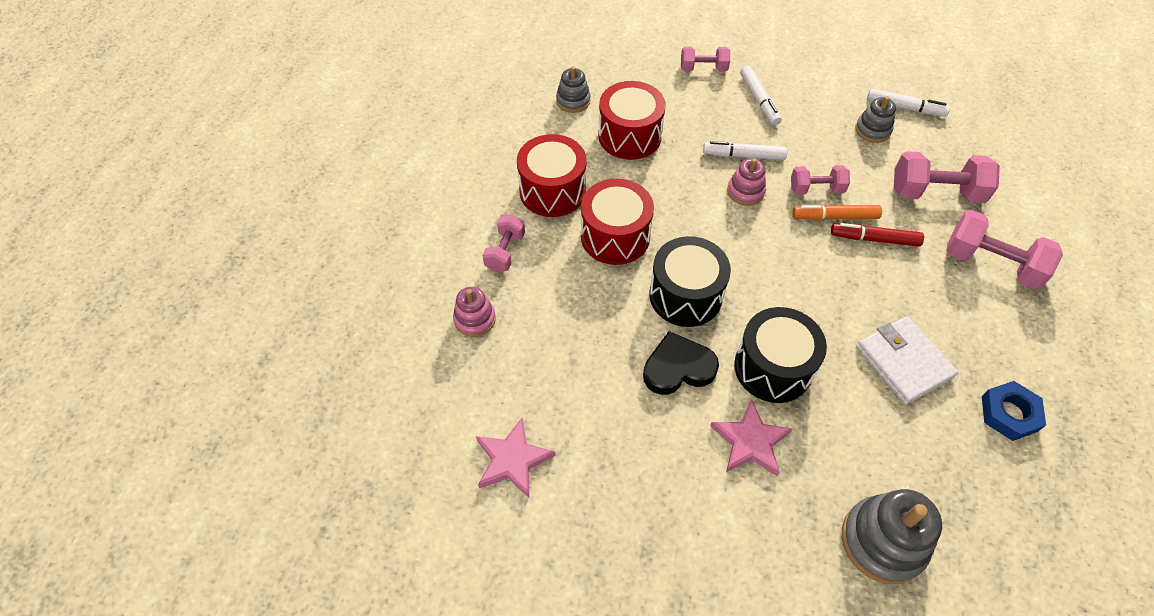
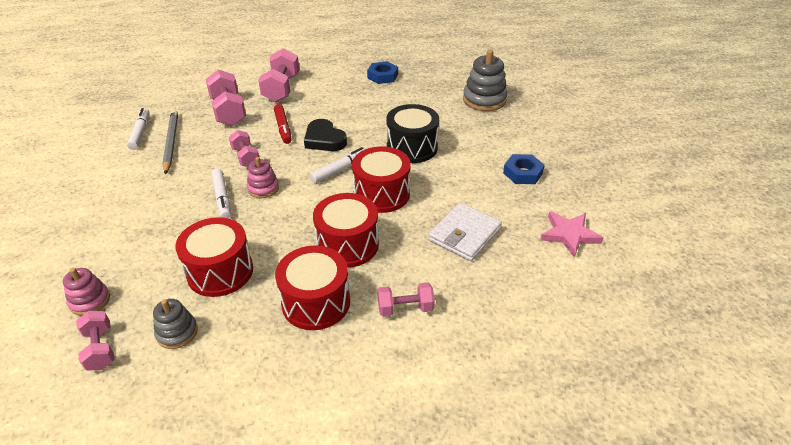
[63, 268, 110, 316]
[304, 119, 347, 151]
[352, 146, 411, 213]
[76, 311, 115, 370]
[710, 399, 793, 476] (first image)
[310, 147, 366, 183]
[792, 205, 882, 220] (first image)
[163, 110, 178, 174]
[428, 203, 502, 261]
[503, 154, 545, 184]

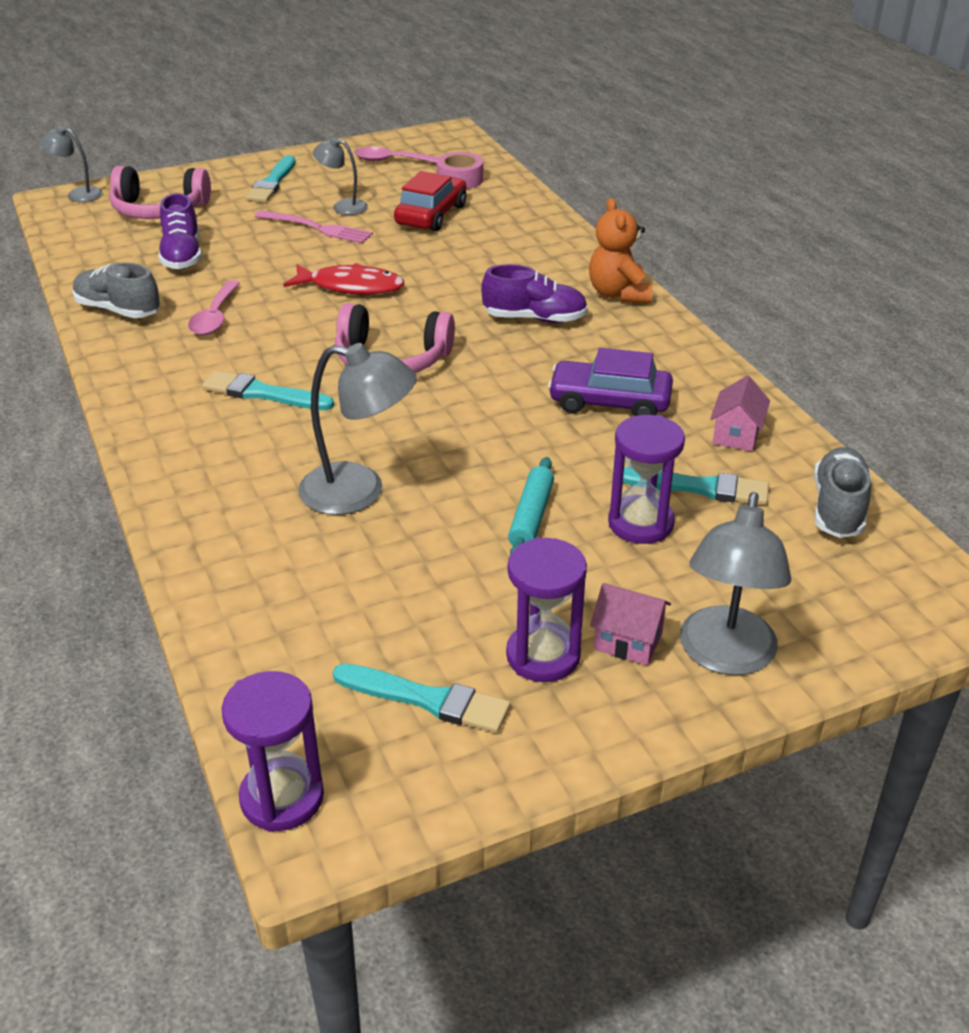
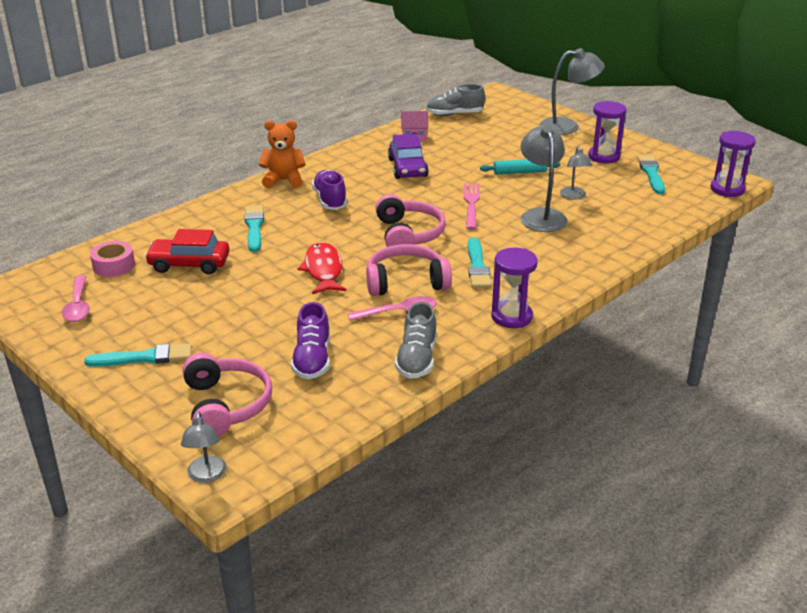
[291, 302, 330, 380]
[463, 183, 480, 230]
[560, 147, 592, 200]
[259, 120, 306, 188]
[590, 583, 671, 665] (first image)
[491, 248, 538, 328]
[245, 205, 264, 252]
[366, 244, 452, 296]

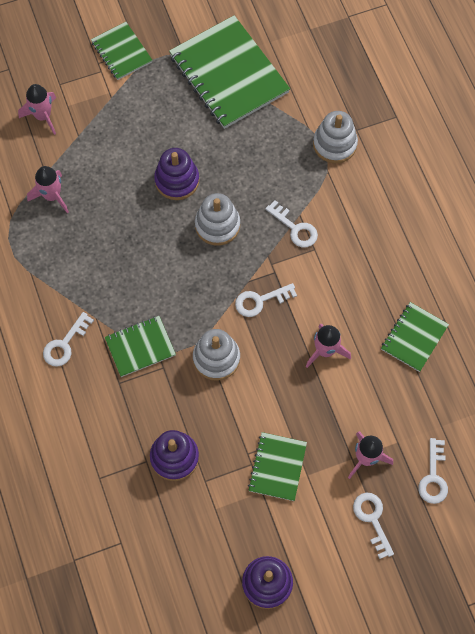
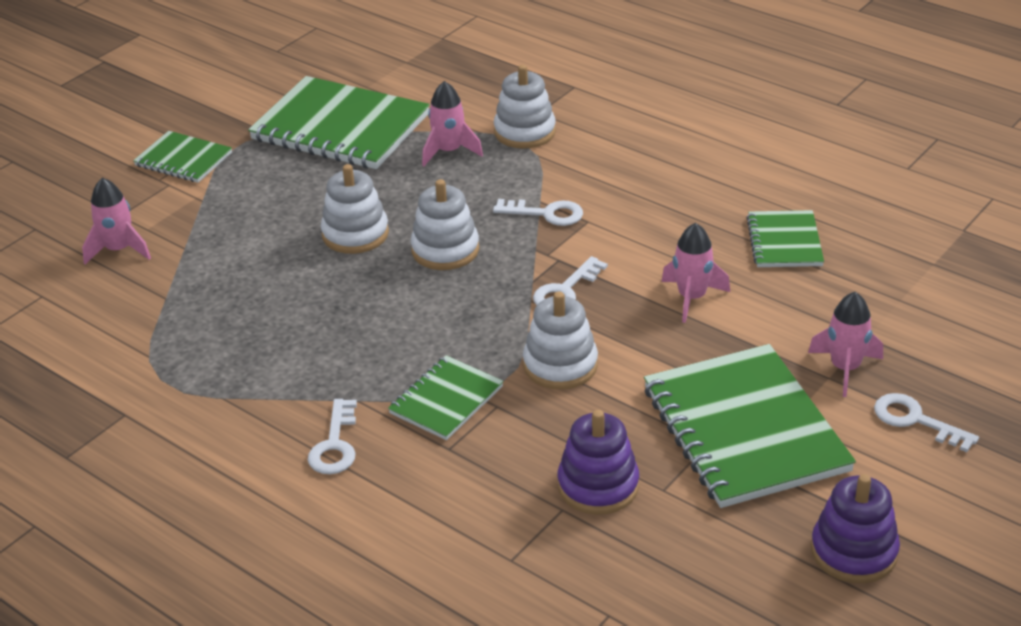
[422, 81, 483, 166]
[321, 164, 389, 254]
[644, 344, 856, 508]
[418, 438, 448, 504] (first image)

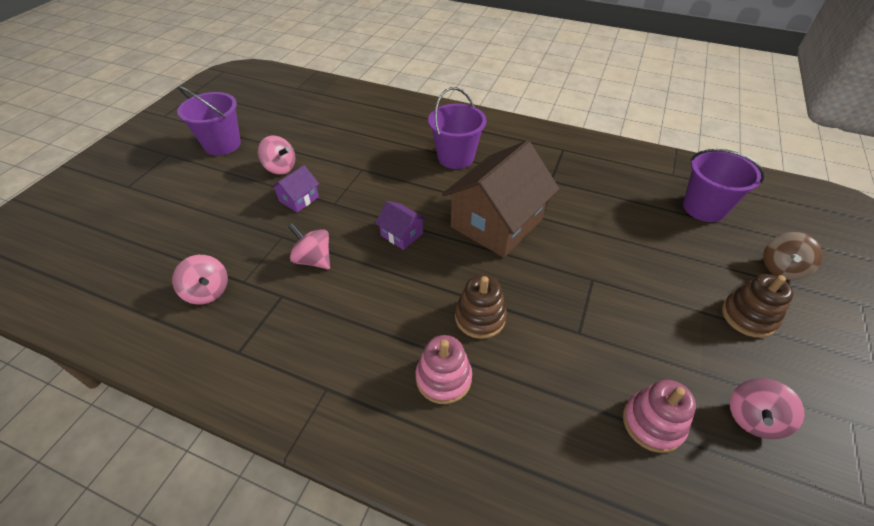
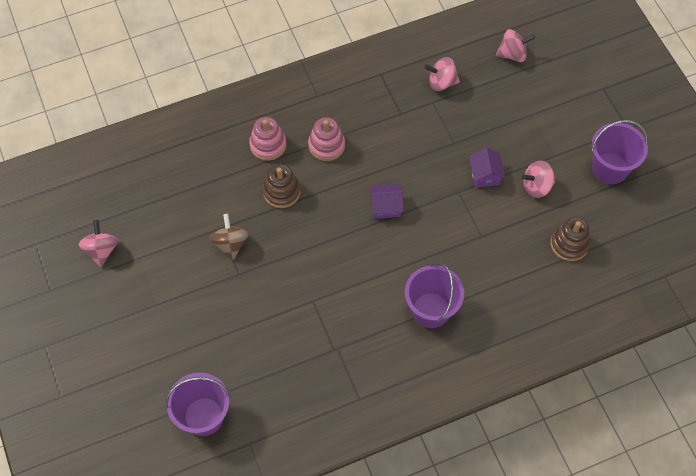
[496, 29, 535, 62]
[442, 140, 559, 258] (first image)
[308, 117, 345, 161]
[551, 217, 590, 261]
[210, 214, 248, 261]

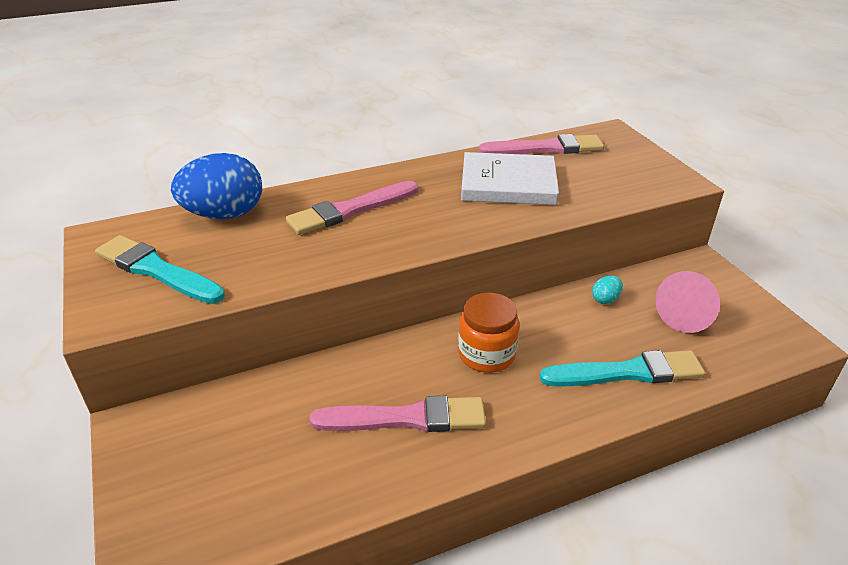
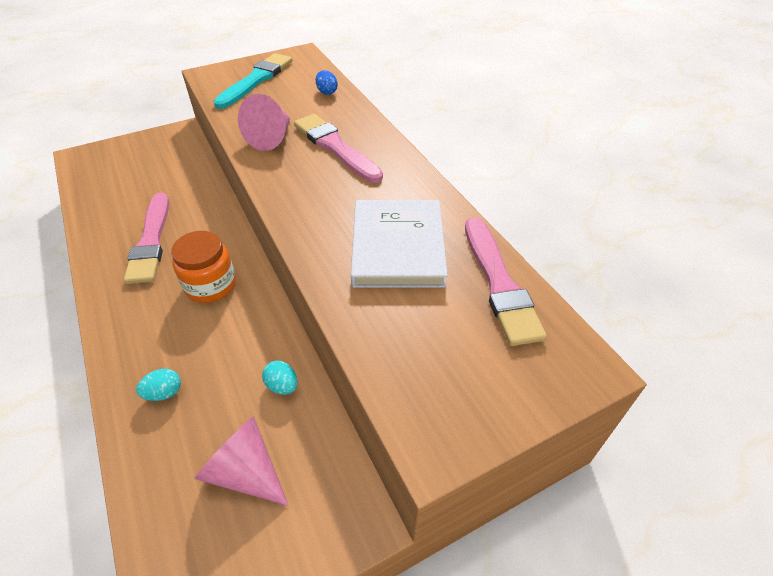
[316, 70, 338, 95]
[136, 369, 181, 401]
[238, 94, 290, 151]

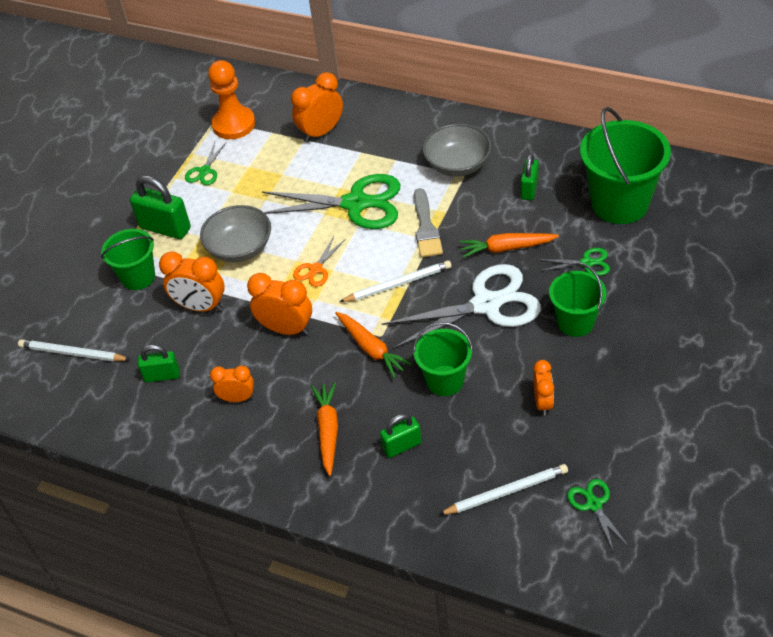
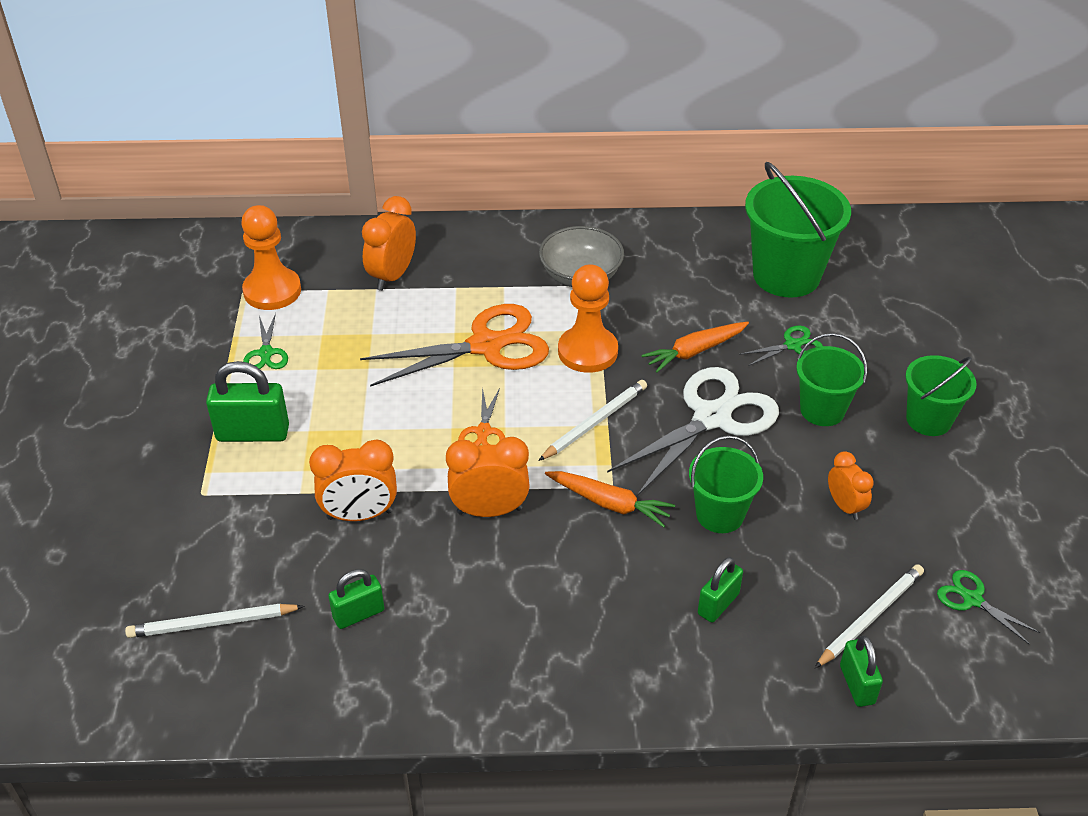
[905, 355, 977, 436]
[200, 205, 271, 262] (first image)
[210, 365, 254, 402] (first image)
[360, 304, 549, 387]
[311, 382, 338, 476] (first image)
[558, 264, 618, 373]
[840, 636, 883, 707]

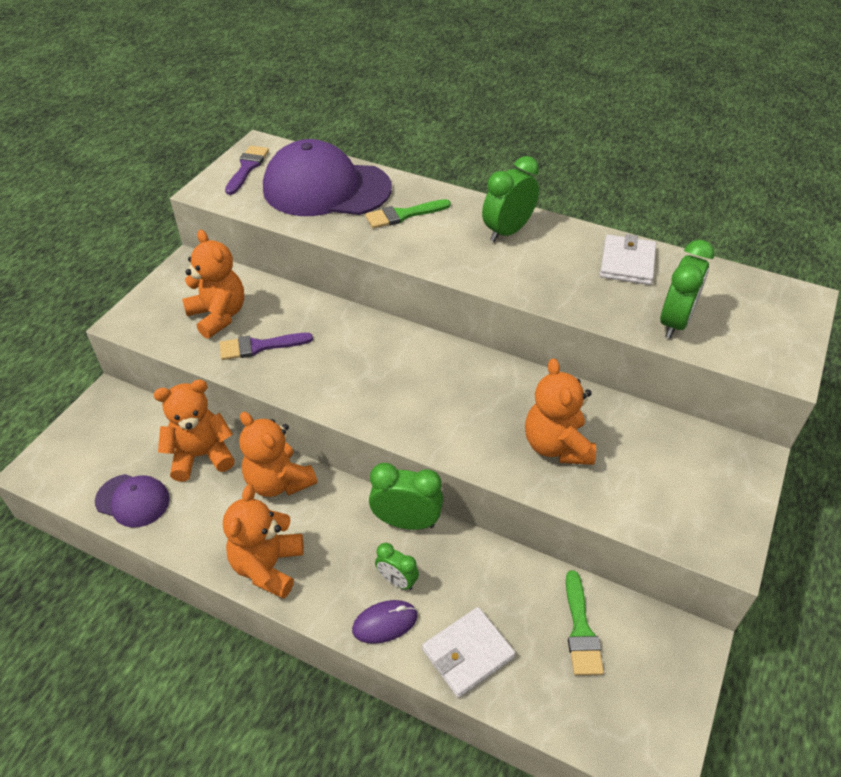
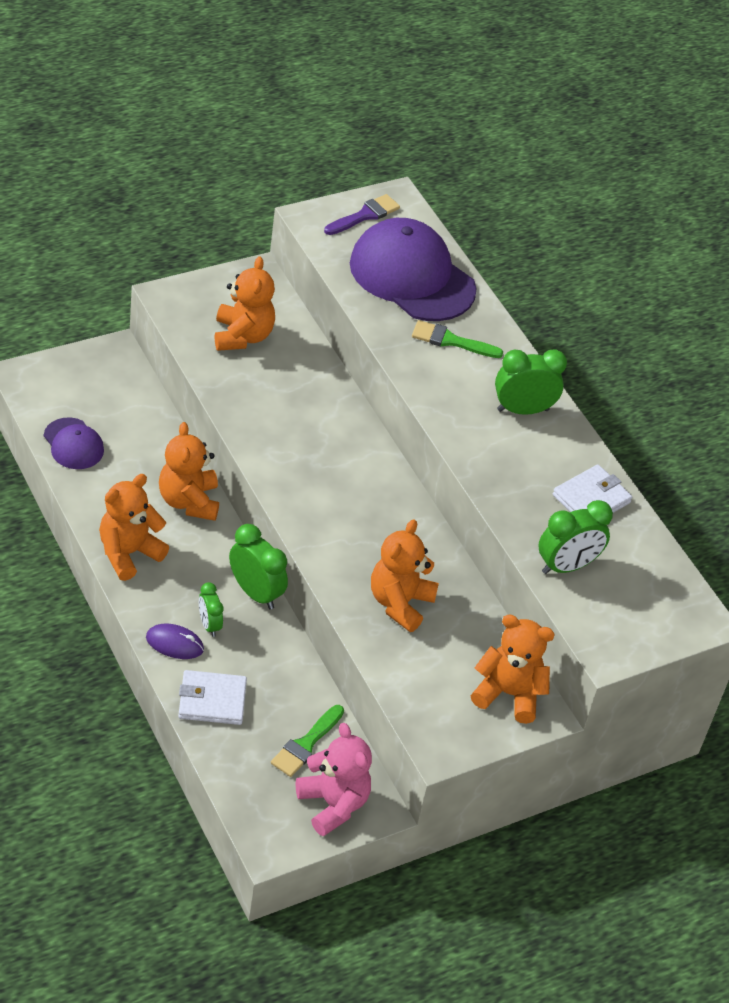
[471, 614, 555, 724]
[219, 333, 313, 360] (first image)
[296, 723, 372, 836]

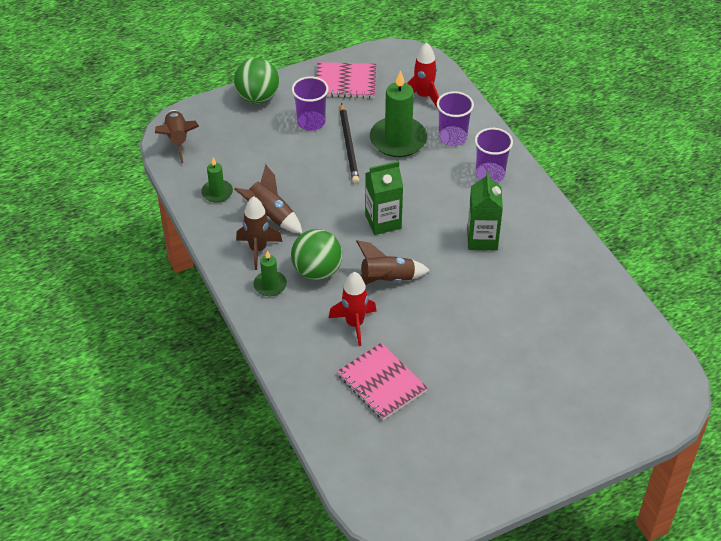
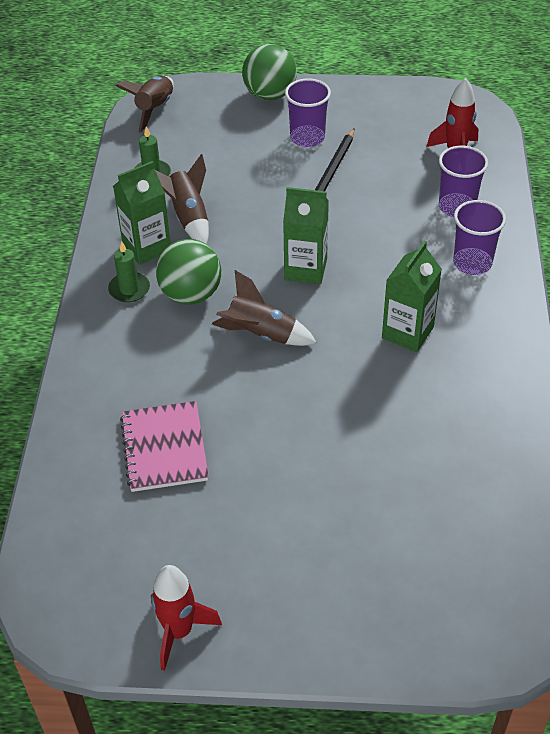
[113, 161, 171, 265]
[316, 62, 376, 98] (first image)
[151, 565, 222, 671]
[370, 70, 427, 157] (first image)

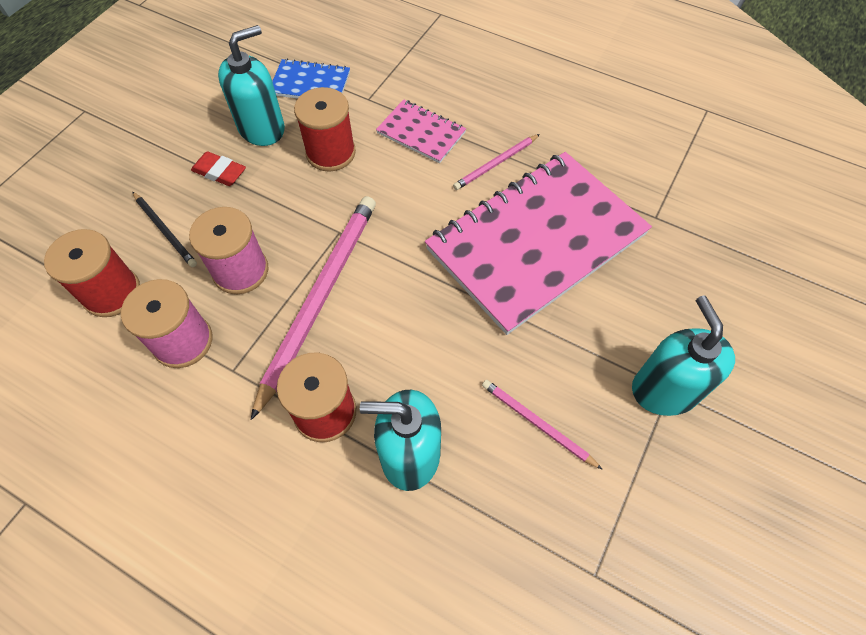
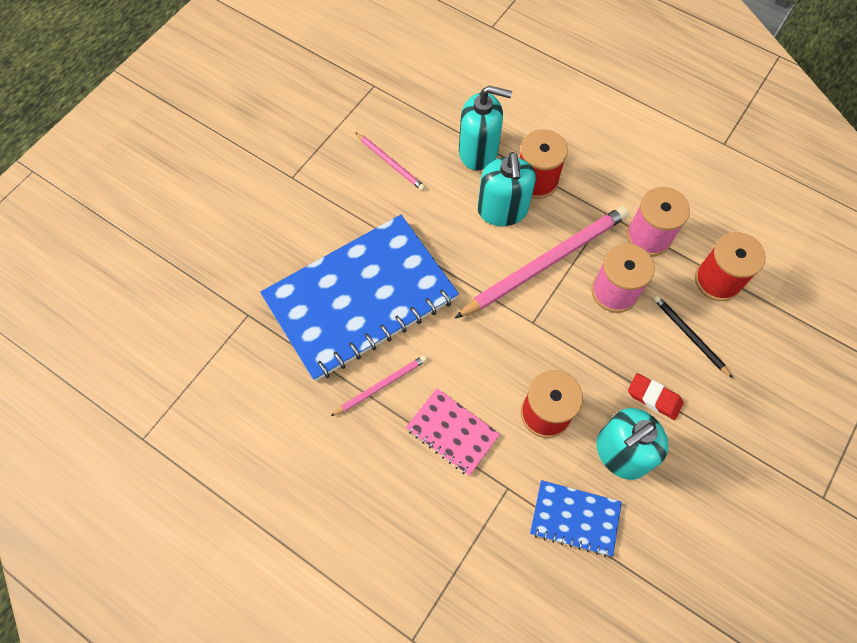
[454, 206, 629, 319]
[260, 215, 459, 381]
[478, 152, 536, 226]

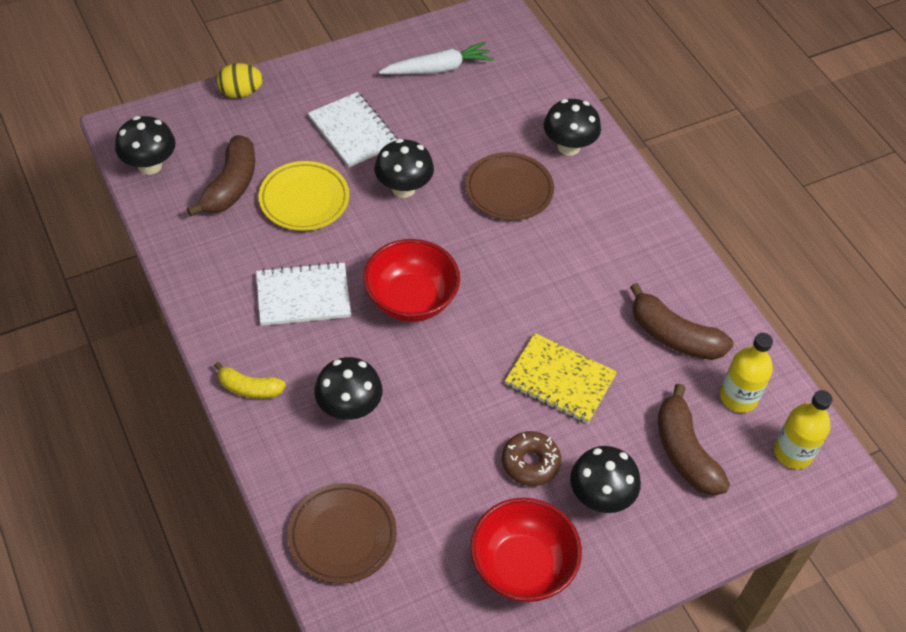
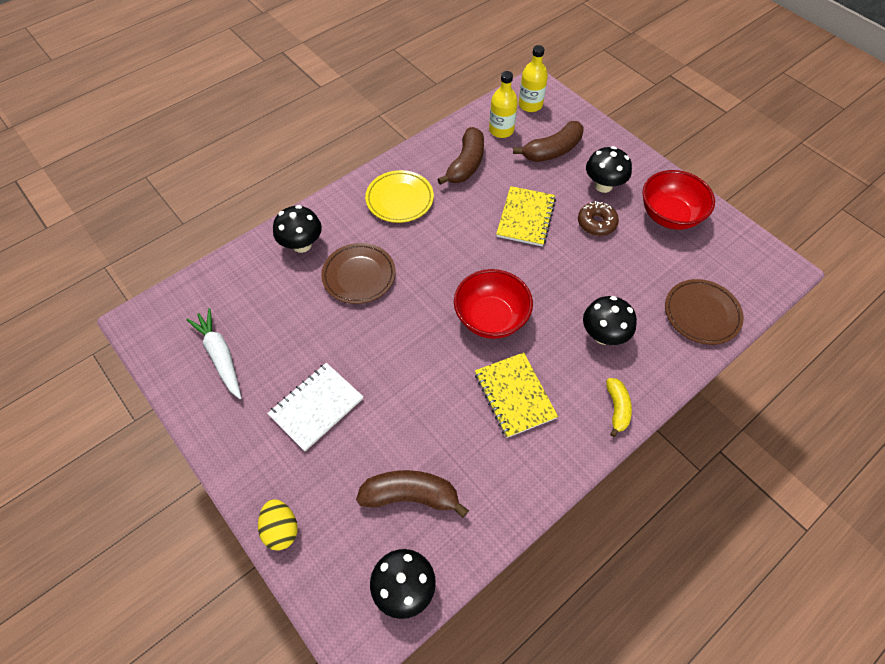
[475, 352, 558, 438]
[365, 170, 434, 223]
[374, 139, 434, 198] (first image)

